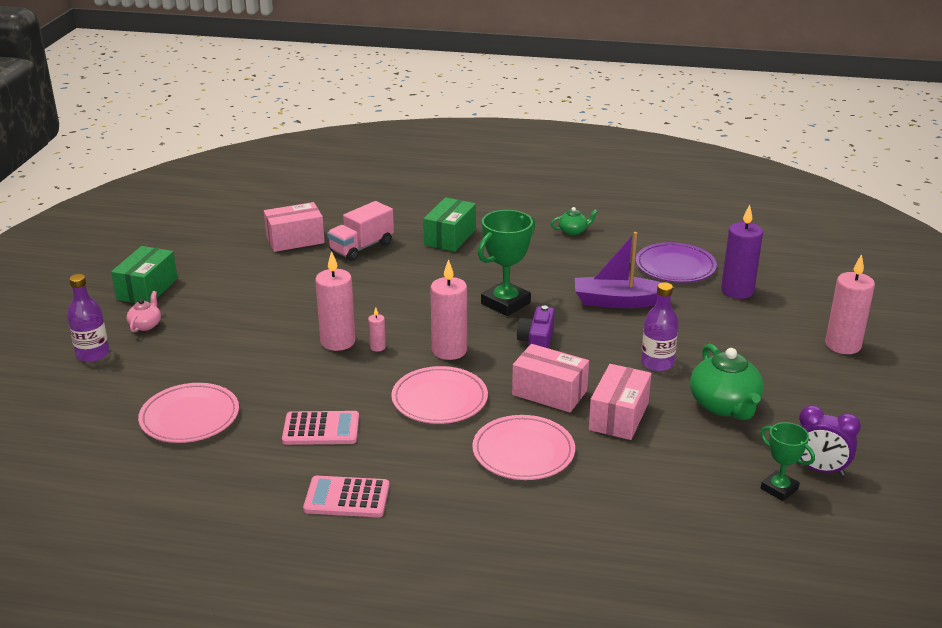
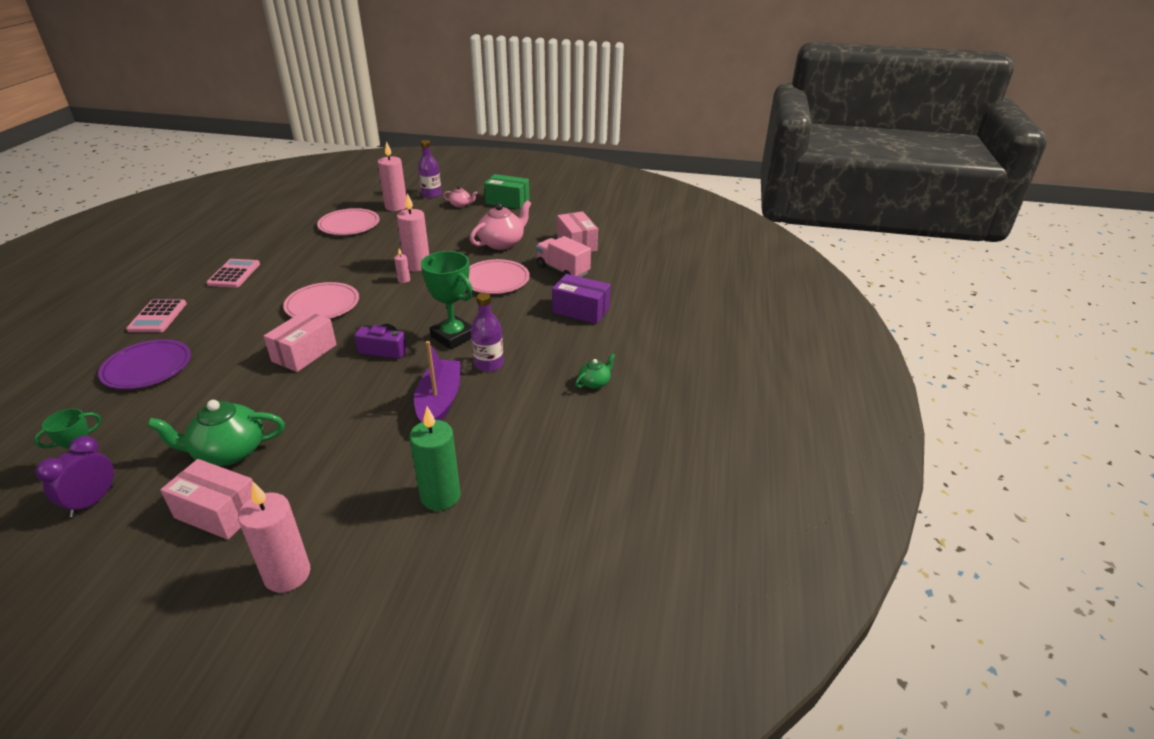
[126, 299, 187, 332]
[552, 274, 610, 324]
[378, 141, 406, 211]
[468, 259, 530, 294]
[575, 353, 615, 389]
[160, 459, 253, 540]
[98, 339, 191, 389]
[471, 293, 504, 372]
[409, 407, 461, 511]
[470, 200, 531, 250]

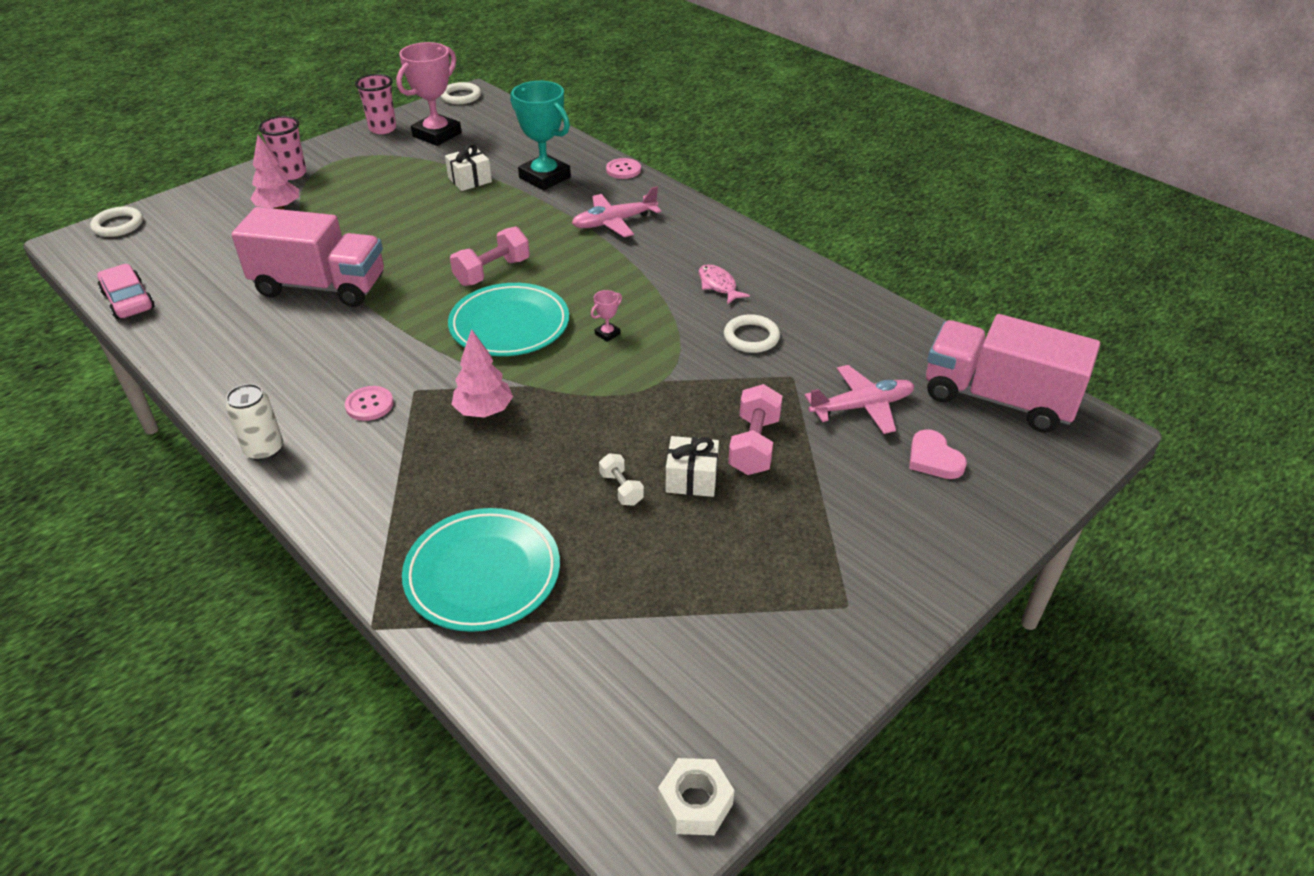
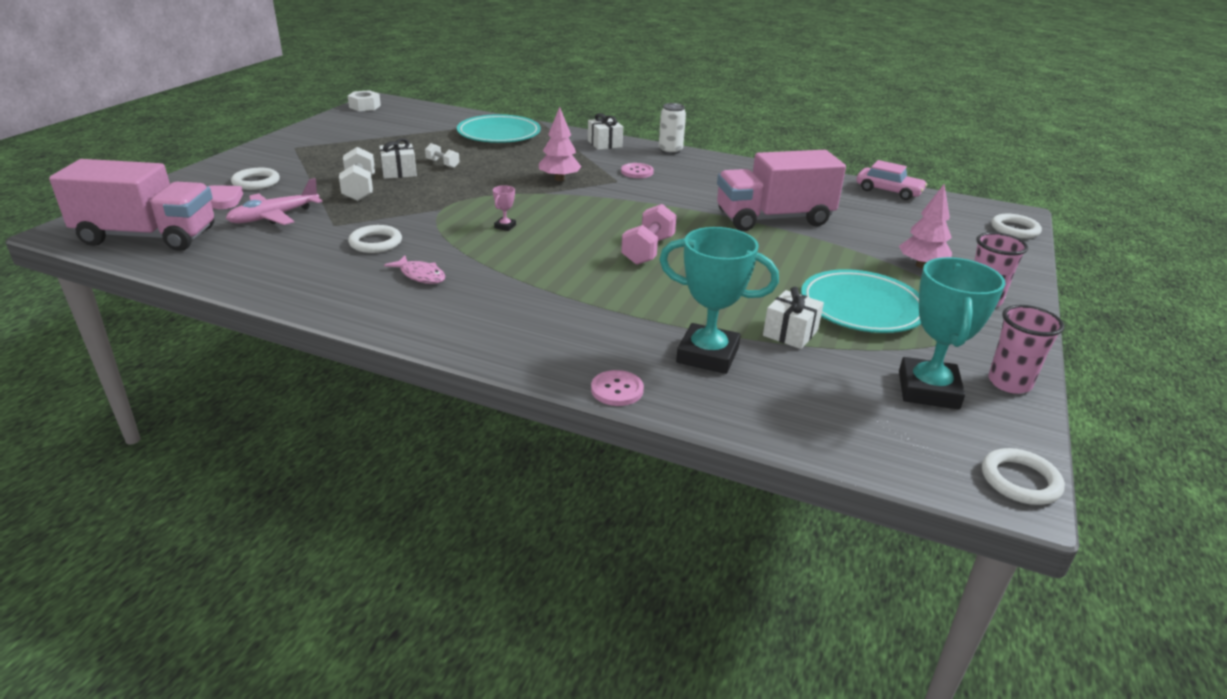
[899, 257, 1006, 410]
[801, 269, 921, 333]
[572, 186, 661, 237] (first image)
[339, 147, 375, 201]
[231, 168, 280, 190]
[588, 113, 623, 150]

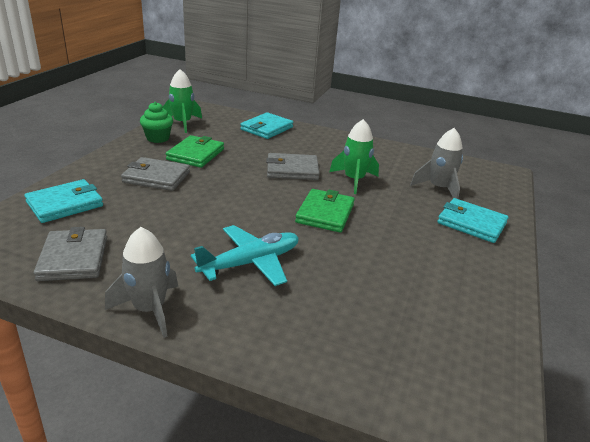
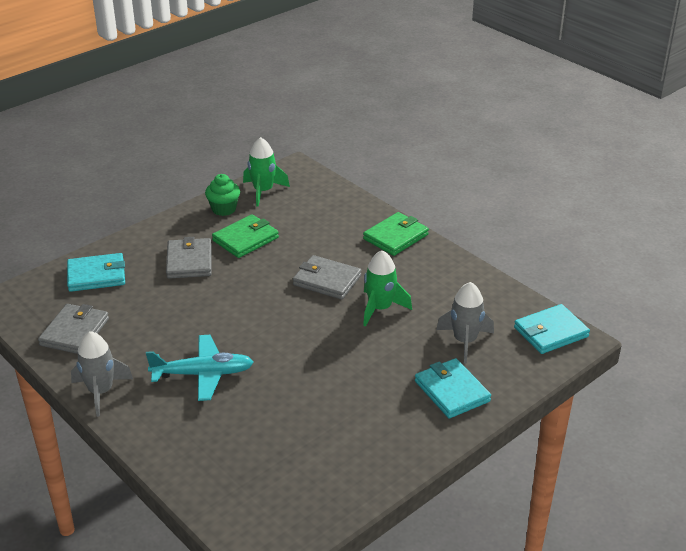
[166, 237, 212, 279]
[514, 304, 590, 354]
[363, 212, 429, 256]

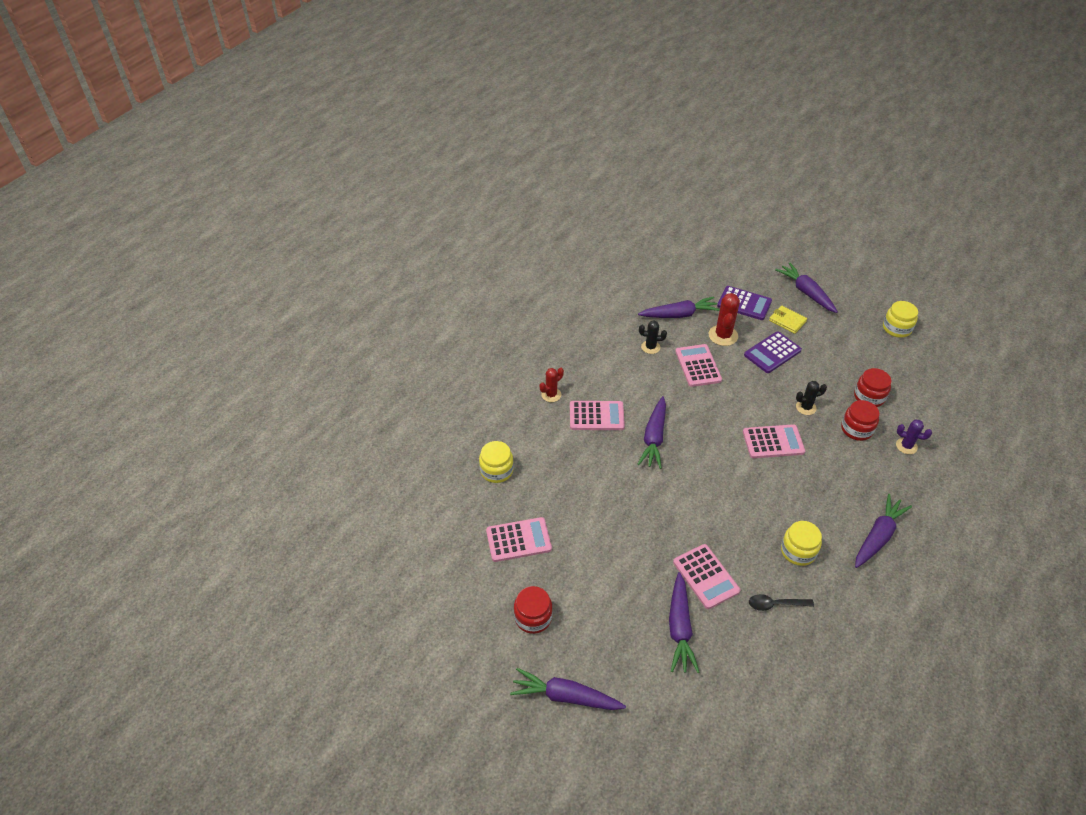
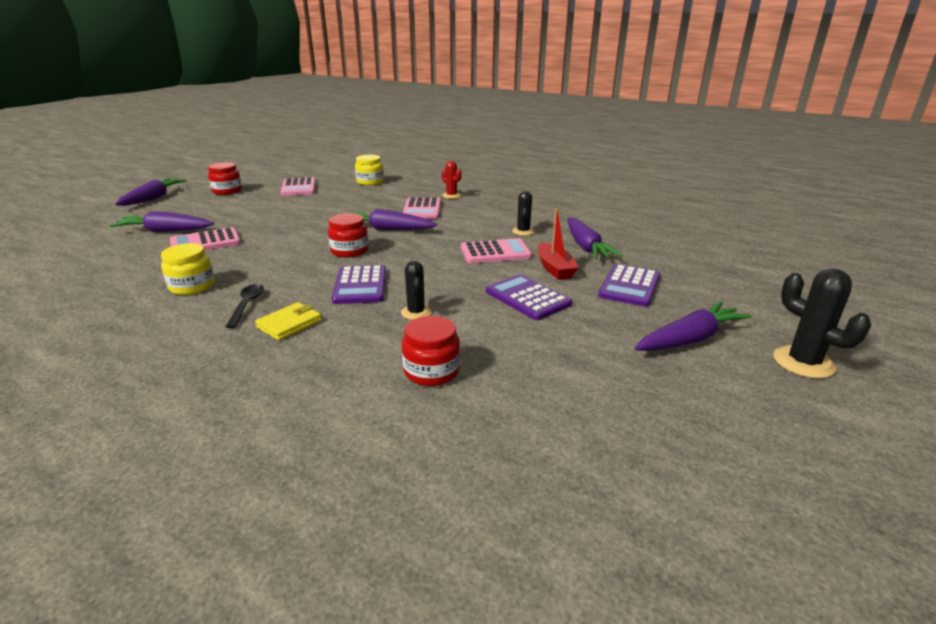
[538, 208, 579, 280]
[332, 265, 386, 304]
[226, 284, 264, 328]
[255, 302, 322, 340]
[328, 213, 369, 257]
[855, 494, 912, 568] (first image)
[883, 301, 918, 338] (first image)
[896, 420, 932, 454] (first image)
[773, 269, 871, 379]

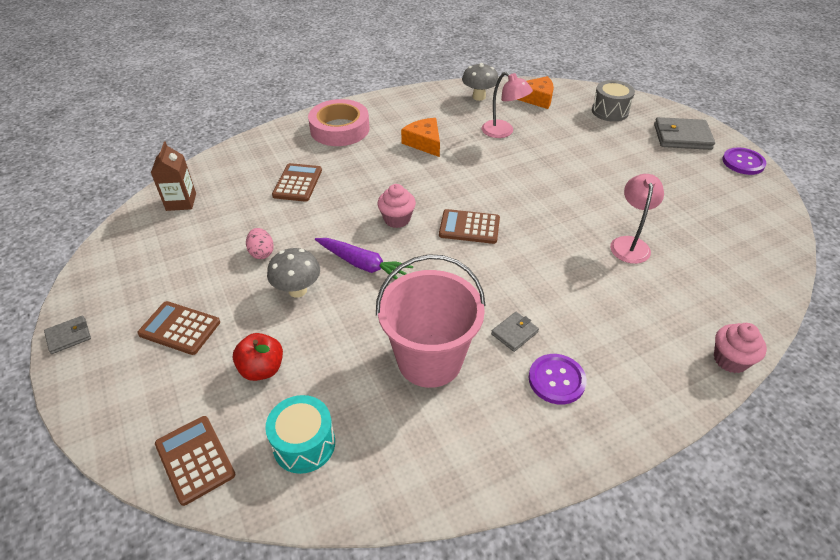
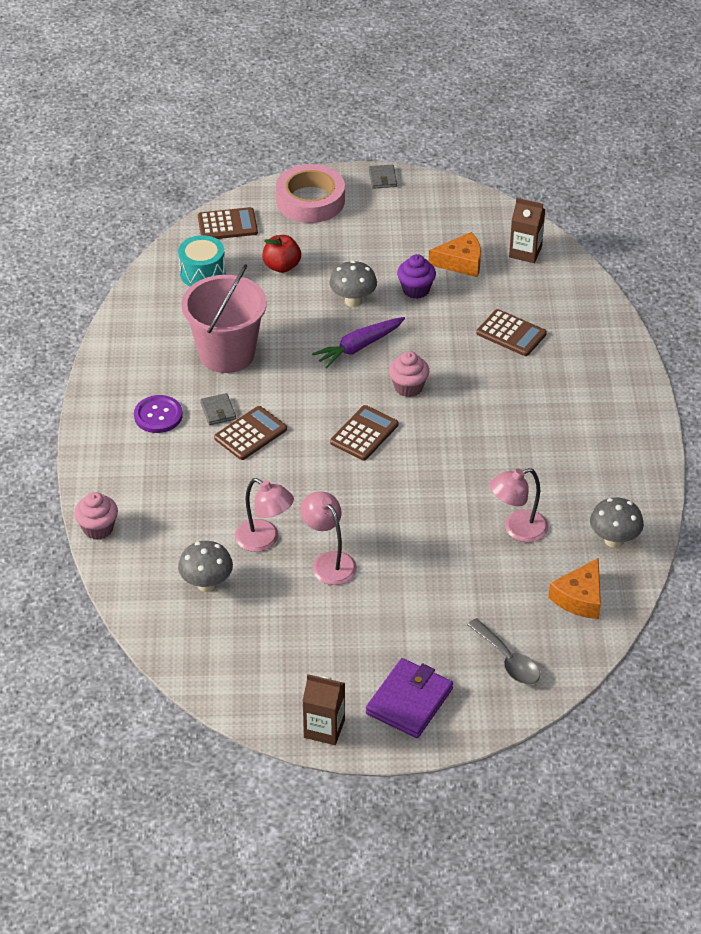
[214, 406, 287, 460]
[397, 254, 436, 299]
[276, 164, 345, 223]
[428, 232, 481, 277]
[467, 618, 540, 684]
[366, 658, 453, 738]
[302, 674, 345, 745]
[178, 541, 233, 592]
[300, 492, 357, 585]

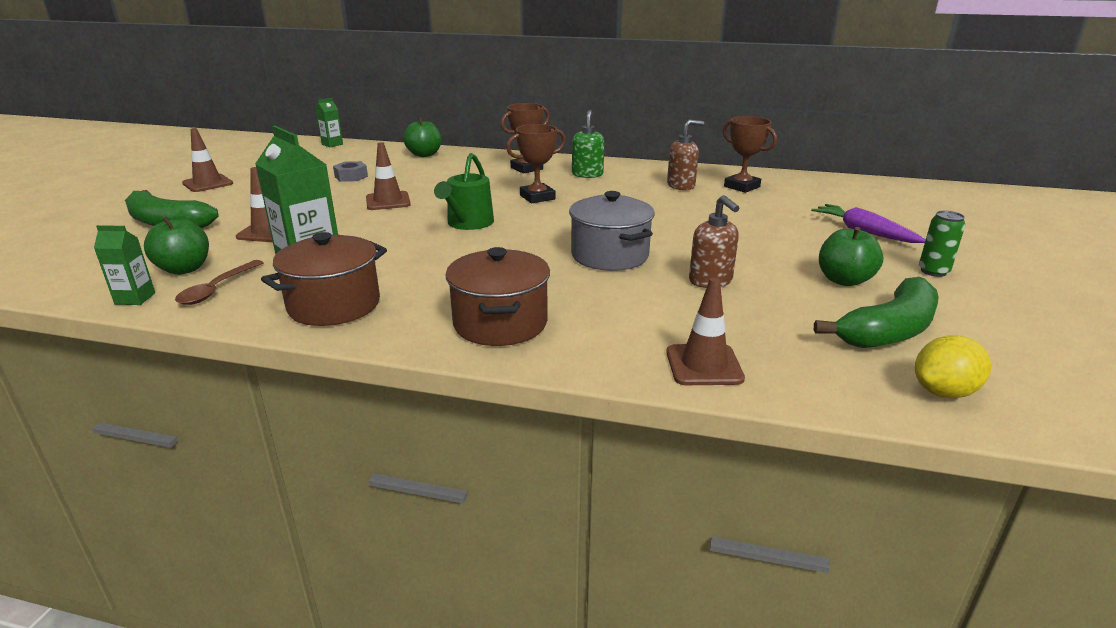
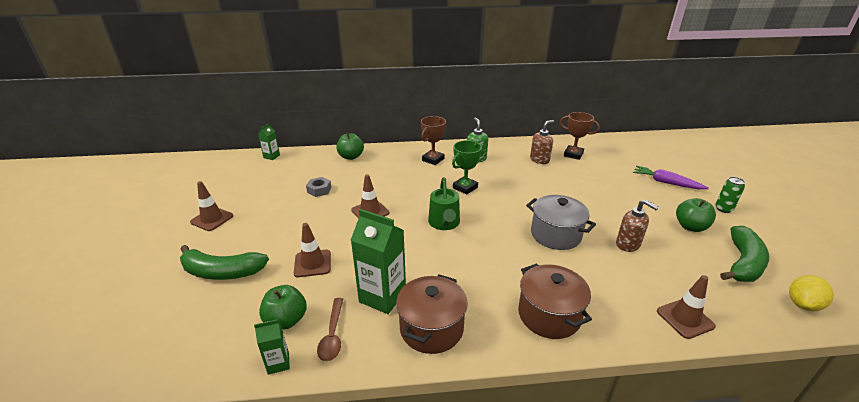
[452, 140, 482, 195]

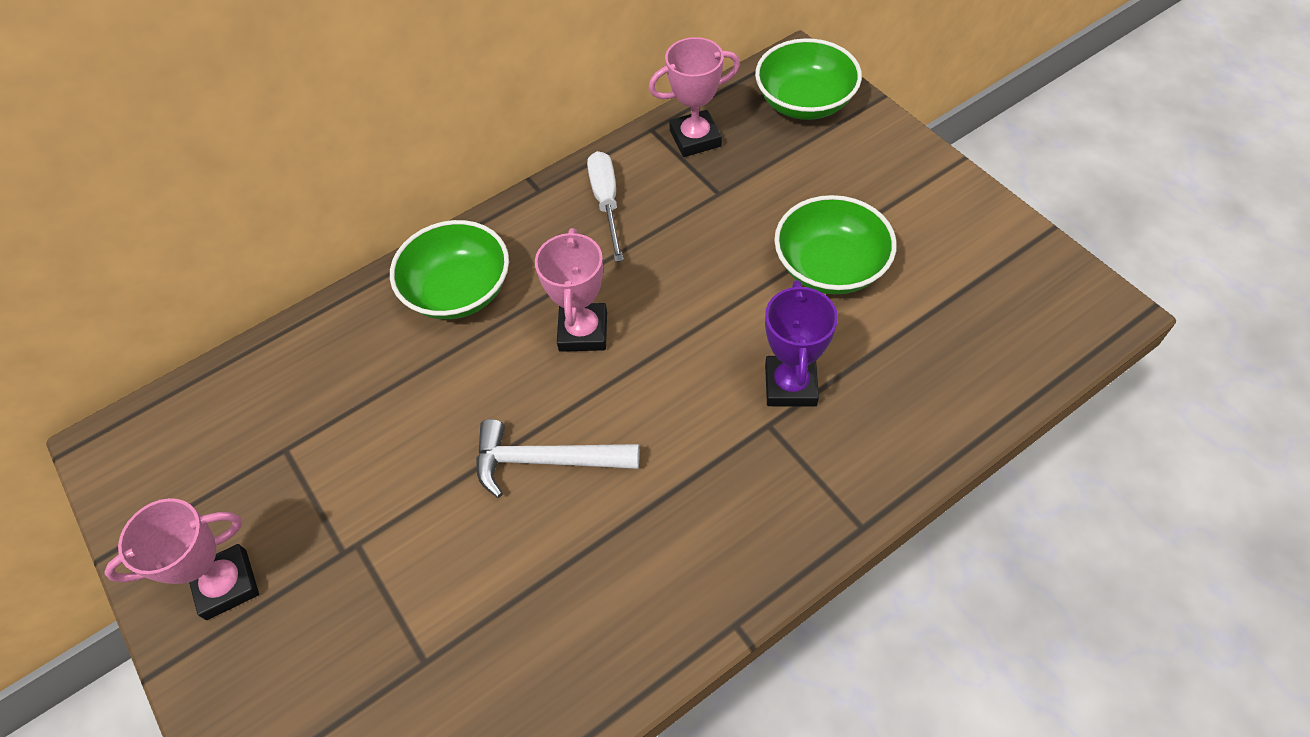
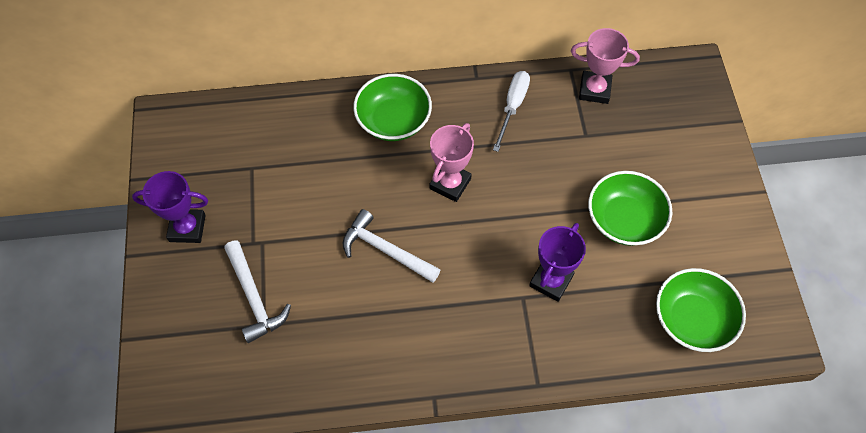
[132, 171, 208, 243]
[656, 268, 746, 352]
[224, 240, 291, 343]

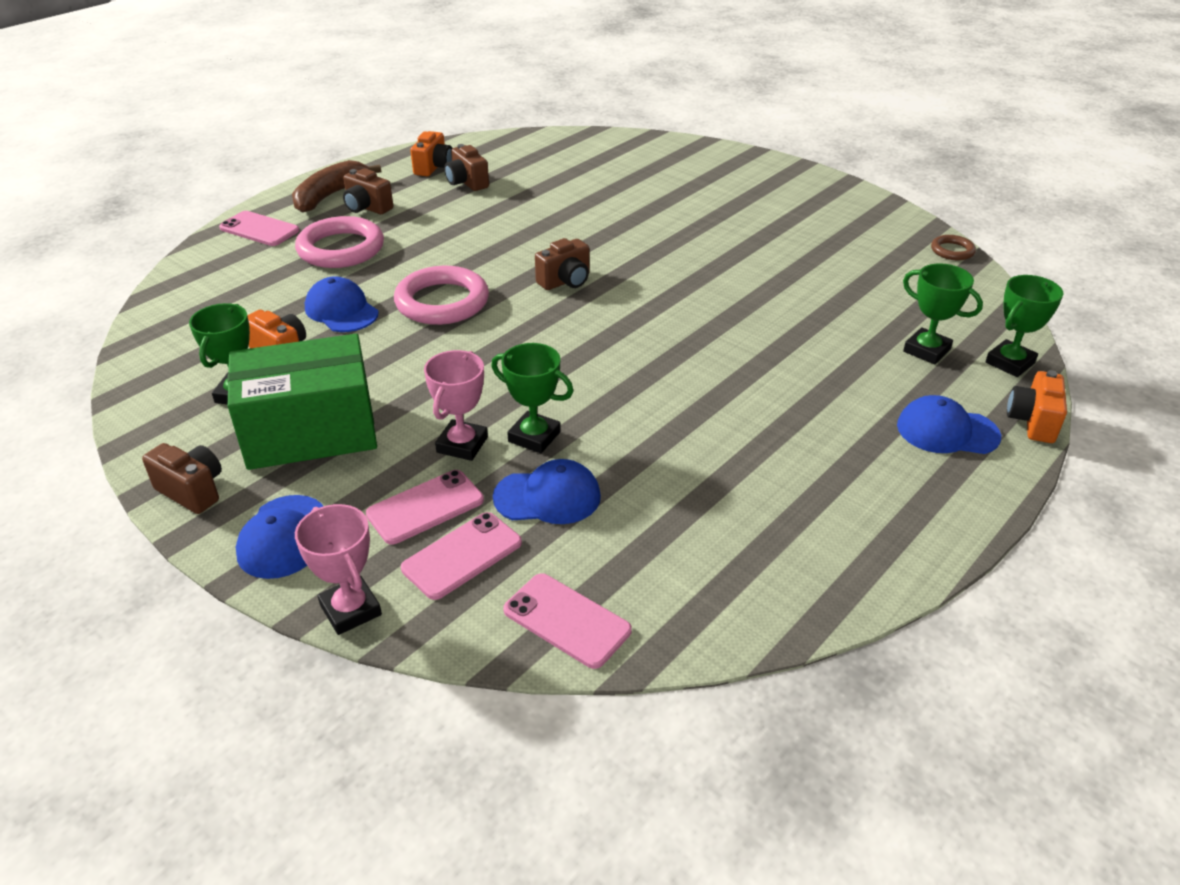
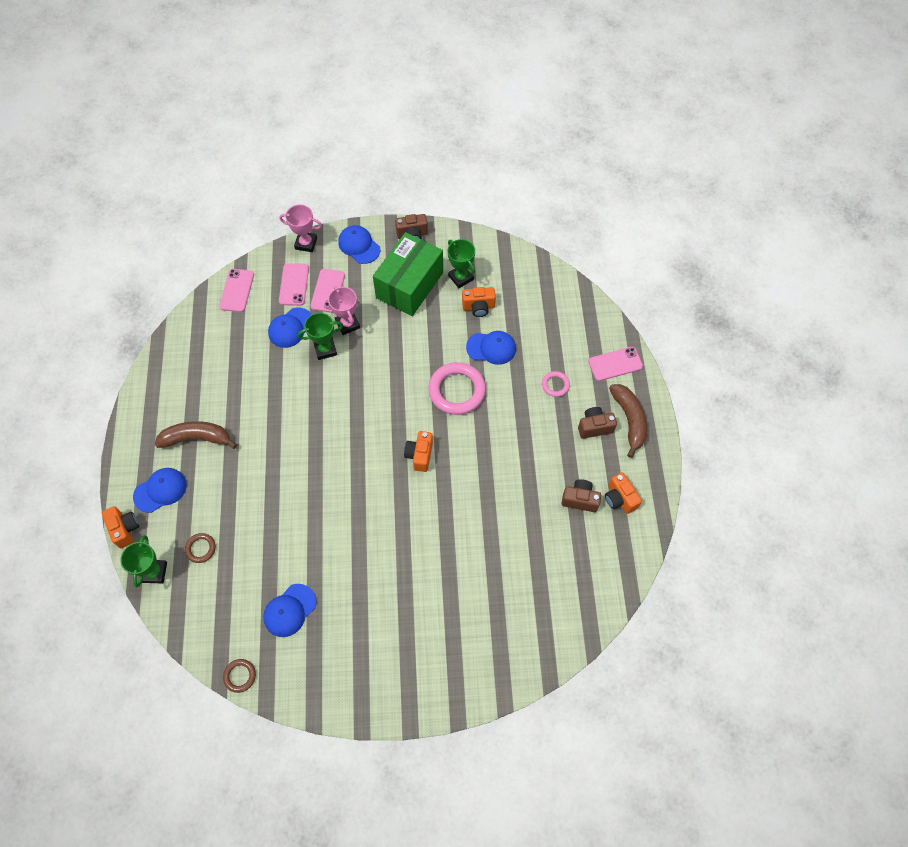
[542, 371, 570, 397]
[219, 269, 254, 312]
[404, 431, 433, 472]
[185, 533, 216, 563]
[154, 421, 237, 449]
[263, 584, 316, 637]

